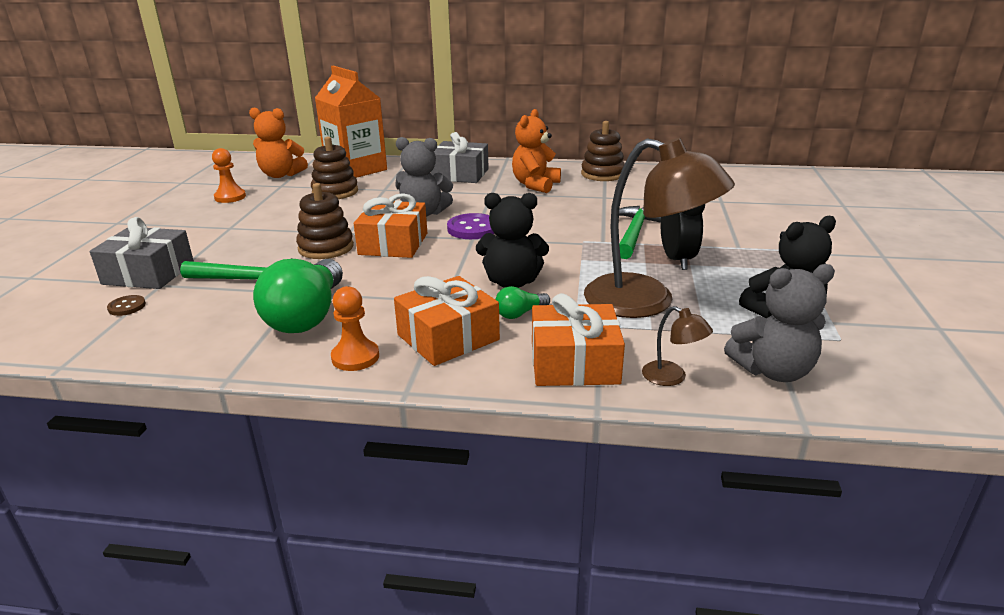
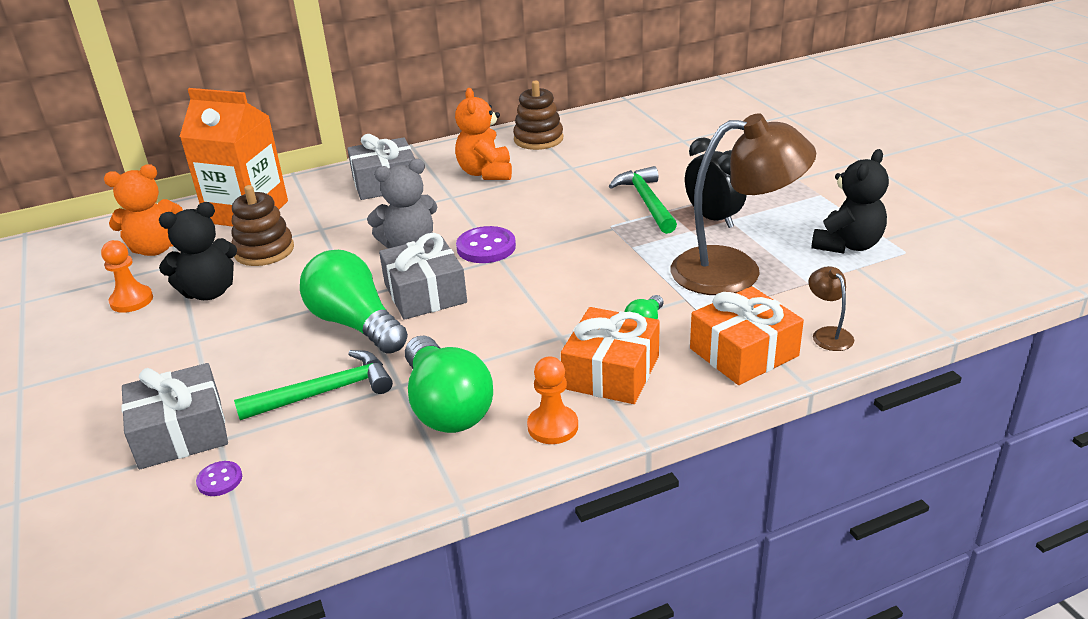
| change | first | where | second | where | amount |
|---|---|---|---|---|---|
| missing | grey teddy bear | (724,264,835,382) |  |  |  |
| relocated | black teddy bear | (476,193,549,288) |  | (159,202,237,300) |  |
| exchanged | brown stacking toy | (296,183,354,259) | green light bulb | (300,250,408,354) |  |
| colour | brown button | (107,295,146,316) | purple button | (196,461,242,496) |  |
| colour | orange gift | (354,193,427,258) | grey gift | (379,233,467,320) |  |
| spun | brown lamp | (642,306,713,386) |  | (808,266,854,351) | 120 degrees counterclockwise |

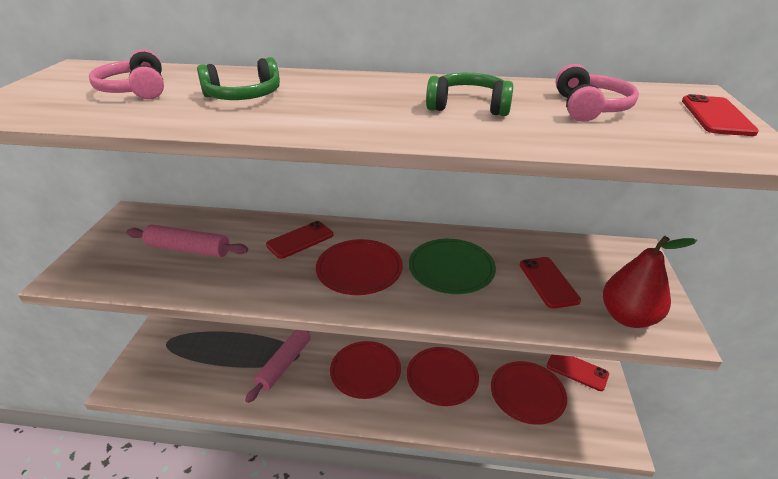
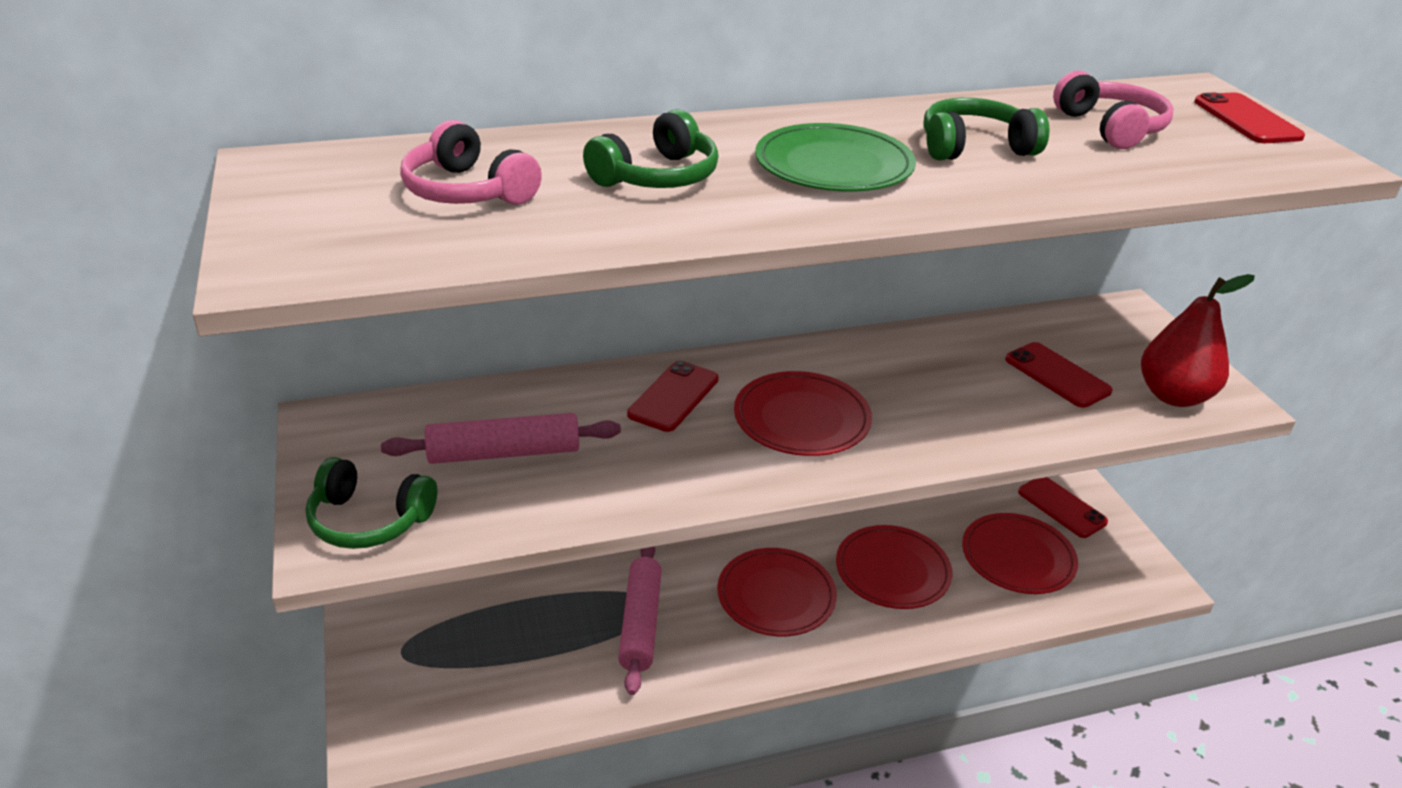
| change | first | where | second | where | amount |
|---|---|---|---|---|---|
| appeared |  |  | green headphones | (306,457,438,549) |  |
| relocated | green plate | (409,239,496,294) |  | (755,123,916,191) |  |
| spun | red phone | (547,355,609,391) |  | (1018,477,1108,538) | 45 degrees clockwise |

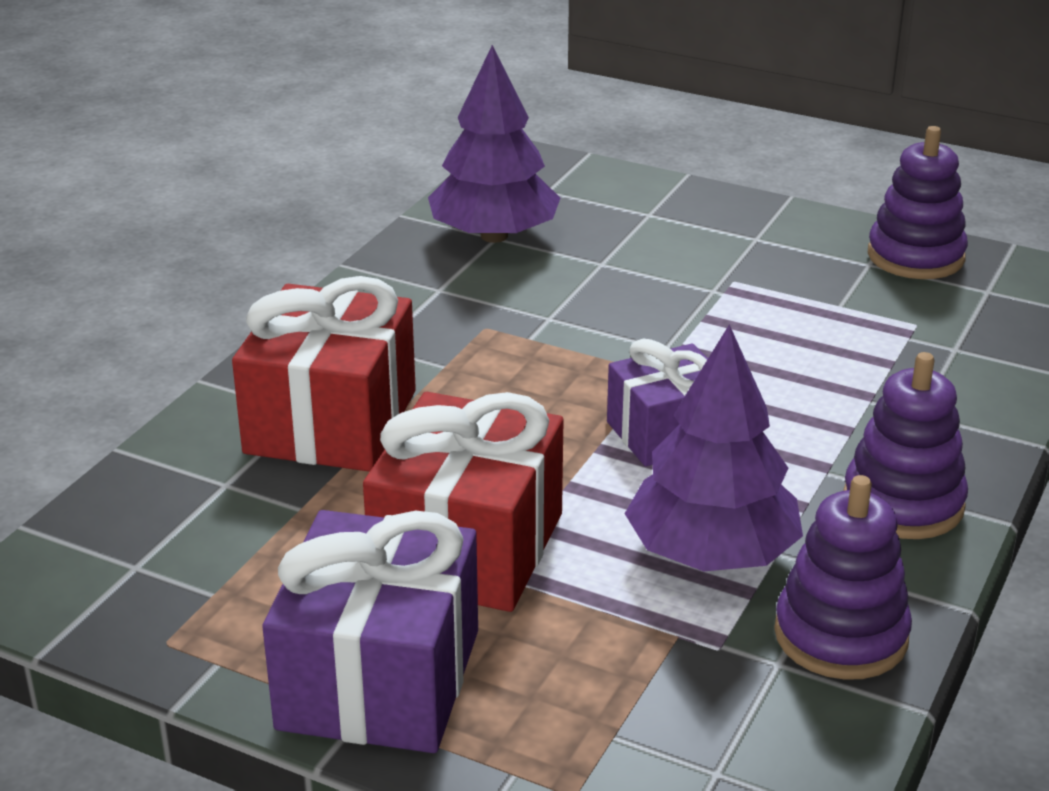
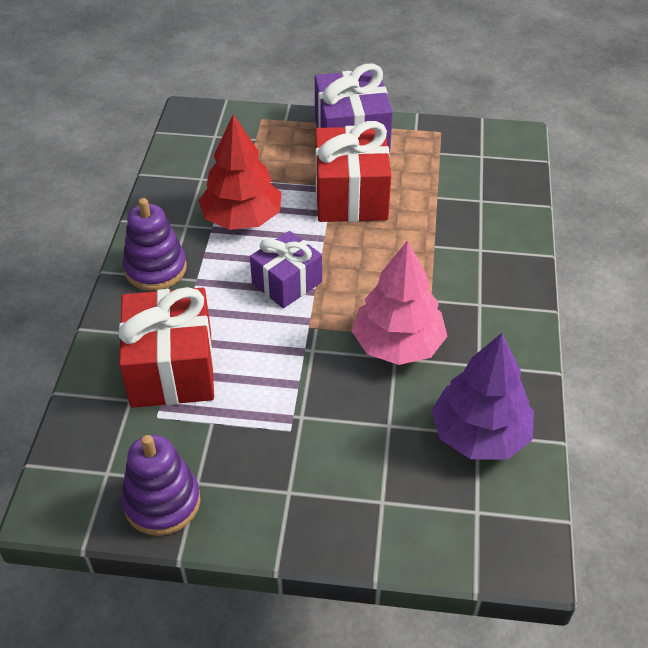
| change | first | where | second | where | amount |
|---|---|---|---|---|---|
| missing | purple stacking toy | (774,475,912,680) |  |  |  |
| appeared |  |  | pink tree | (352,240,447,365) |  |
| relocated | red gift | (232,276,416,472) |  | (118,287,214,408) |  |
| colour | purple tree | (624,324,803,571) | red tree | (198,114,282,230) |  |

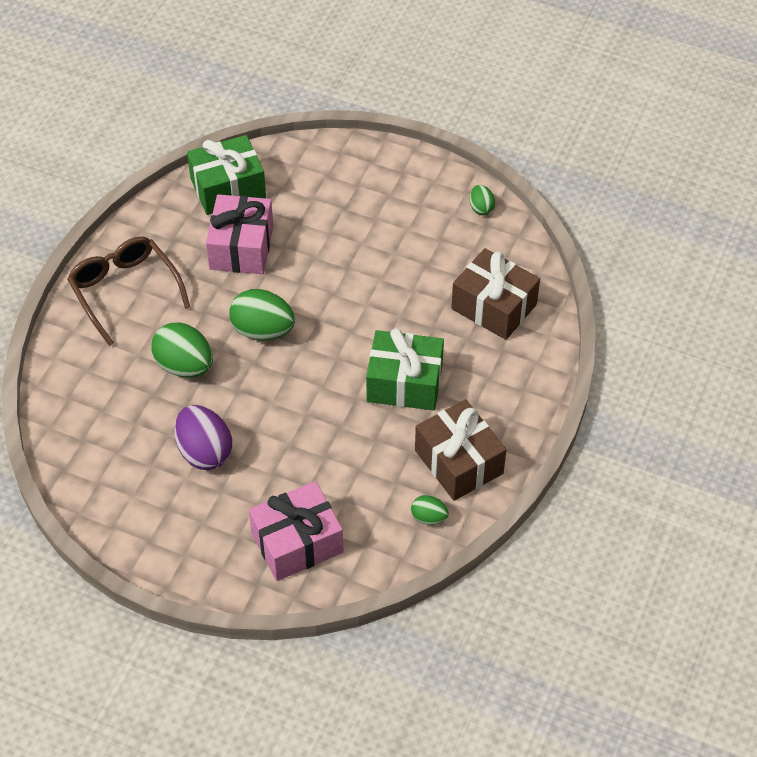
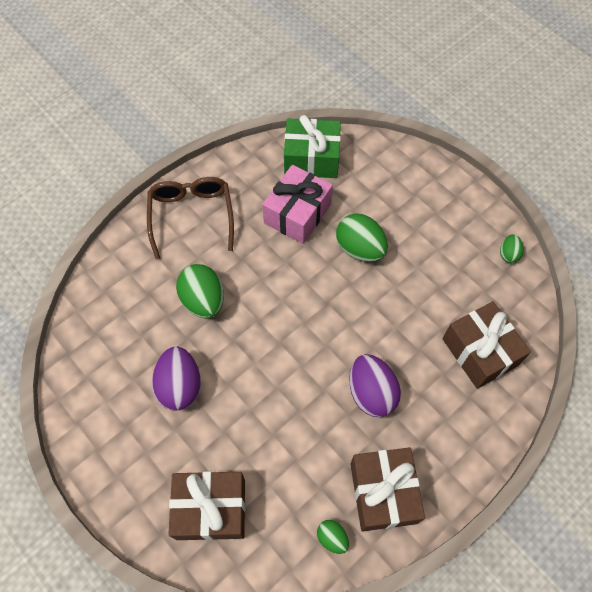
| change | first | where | second | where | amount |
|---|---|---|---|---|---|
| relocated | green egg | (229,289,295,341) |  | (336,213,388,262) |  |
| exchanged | green gift | (366,328,444,411) | purple egg | (350,354,401,417) |  |
| colour | pink gift | (249,481,344,581) | brown gift | (168,471,245,540) |  |

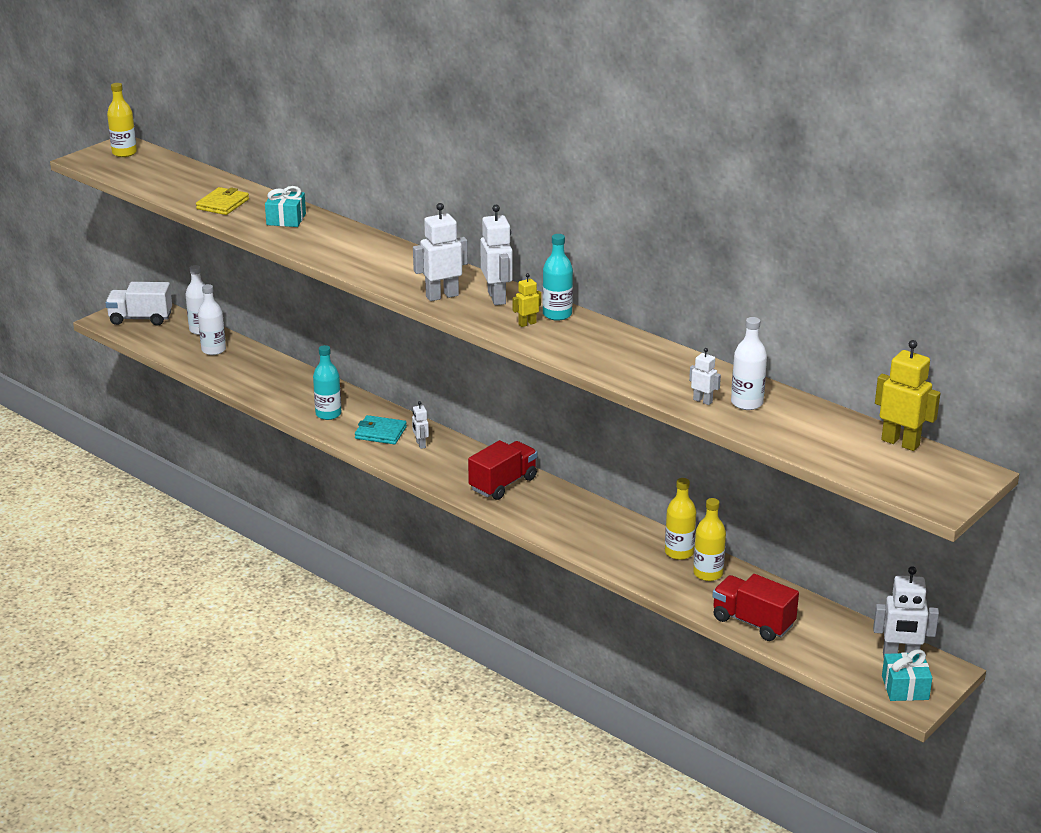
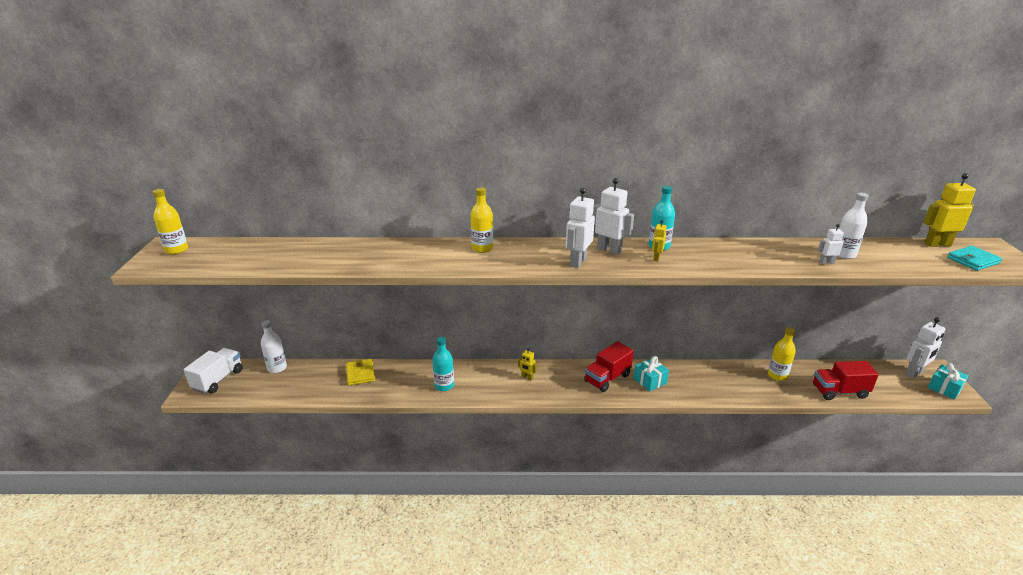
| change | first | where | second | where | amount |
|---|---|---|---|---|---|
| missing | white bottle | (198,284,226,355) |  |  |  |
| relocated | yellow wallet | (196,187,249,215) |  | (346,359,375,386) |  |
| relocated | turquoise gift | (265,186,306,227) |  | (634,356,669,391) |  |
| relocated | turquoise wallet | (355,415,407,444) |  | (947,246,1002,271) |  |
| relocated | yellow bottle | (665,478,696,560) |  | (470,187,493,253) |  |
| colour | white robot | (412,401,429,449) | yellow robot | (518,348,537,380) |  |
| spun | white truck | (105,282,172,325) |  | (184,348,243,394) | 150 degrees clockwise |
| spun | red truck | (468,440,537,500) |  | (584,341,634,392) | 135 degrees counterclockwise |

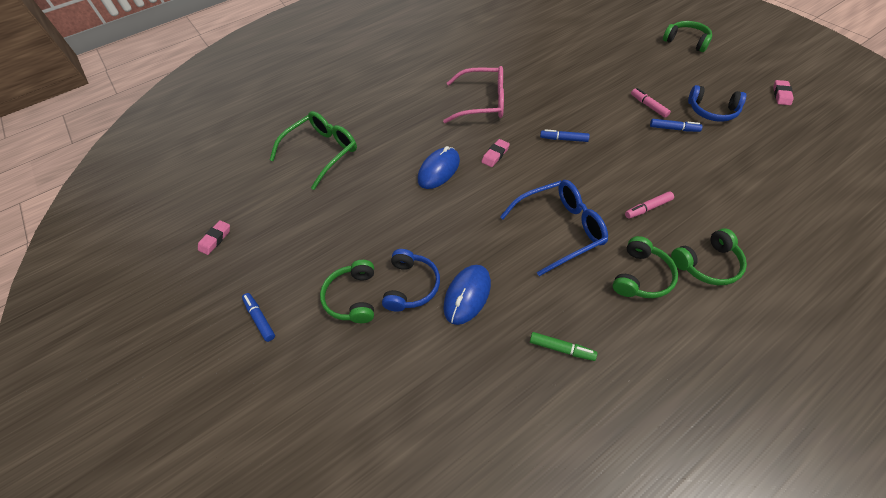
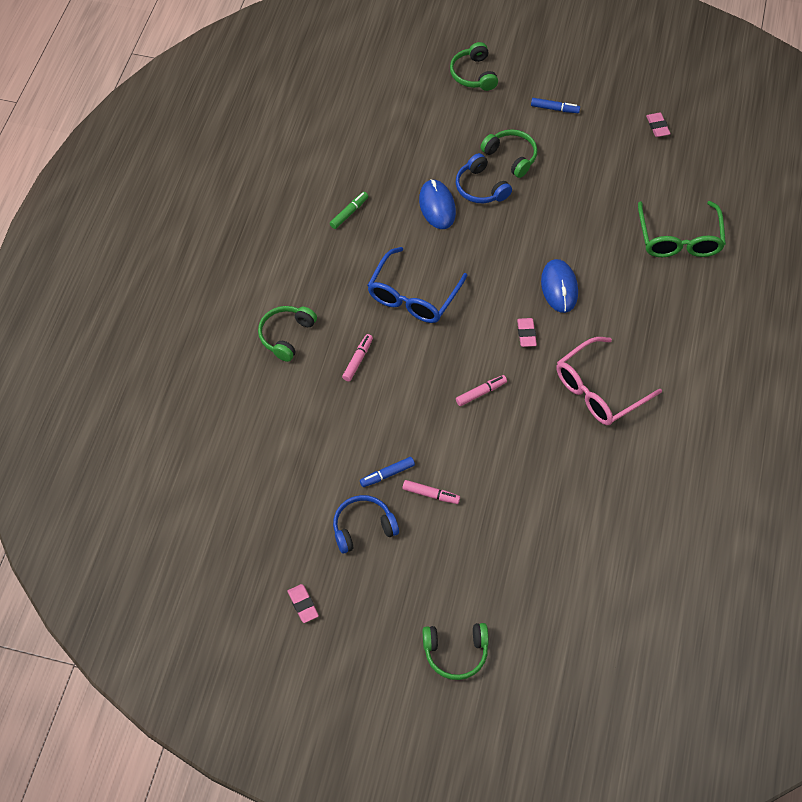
| change | first | where | second | where | amount |
|---|---|---|---|---|---|
| relocated | green headphones | (613,236,678,298) |  | (450,42,498,91) |  |
| colour | blue marker | (540,129,590,142) | pink marker | (456,375,507,406) |  |
| spun | green marker | (530,332,597,361) |  | (330,192,368,229) | 150 degrees clockwise |

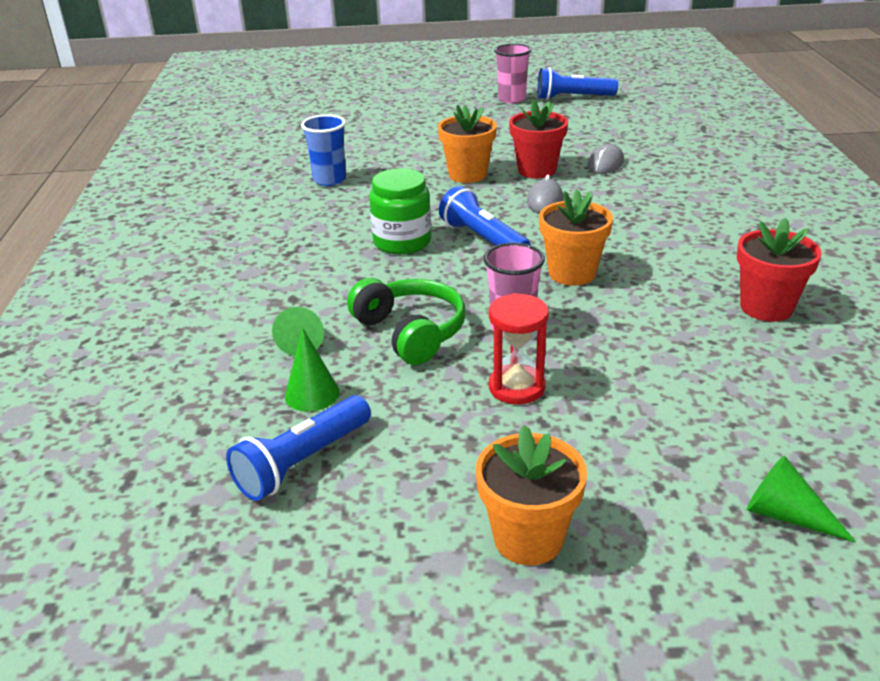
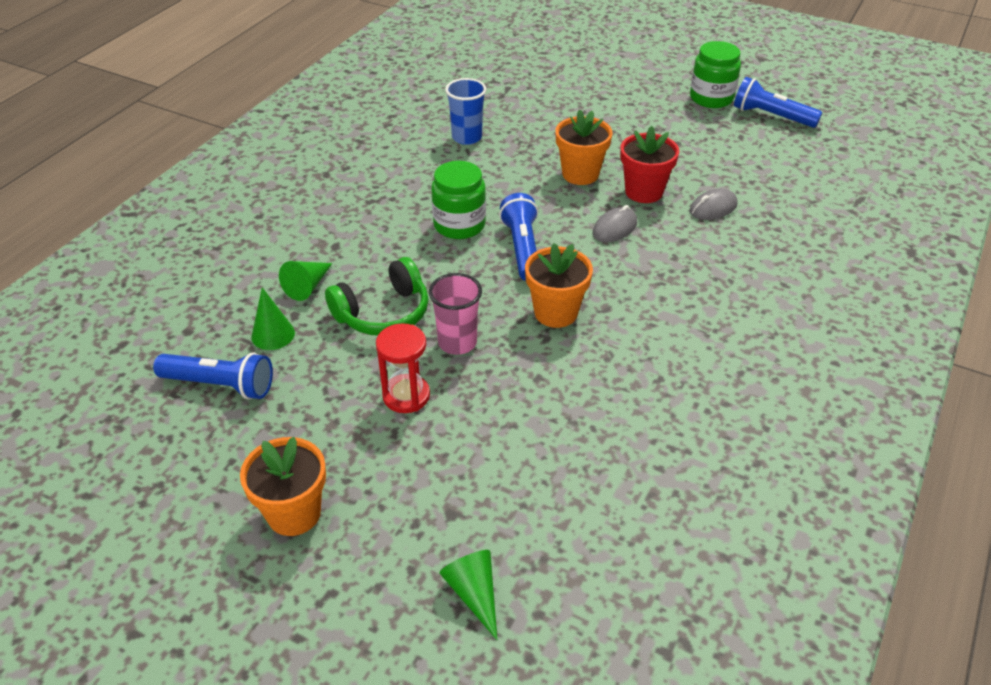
| change | first | where | second | where | amount |
|---|---|---|---|---|---|
| missing | red flower pot | (737,218,822,322) |  |  |  |
| exchanged | pink cup | (494,44,531,104) | green jar | (690,41,741,108) |  |
| spun | blue flashlight | (226,395,371,501) |  | (153,352,273,399) | 150 degrees counterclockwise |
| spun | green headphones | (347,278,466,365) |  | (325,257,428,335) | 60 degrees clockwise |

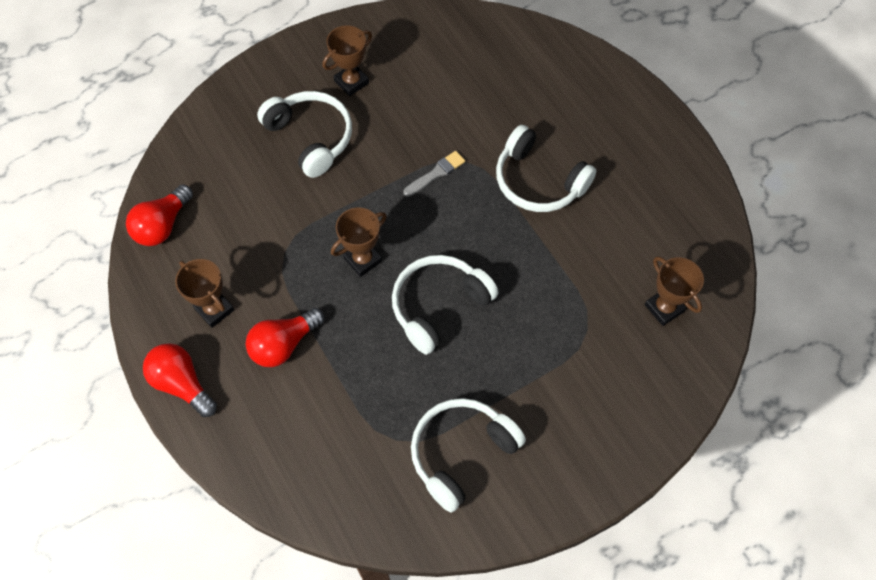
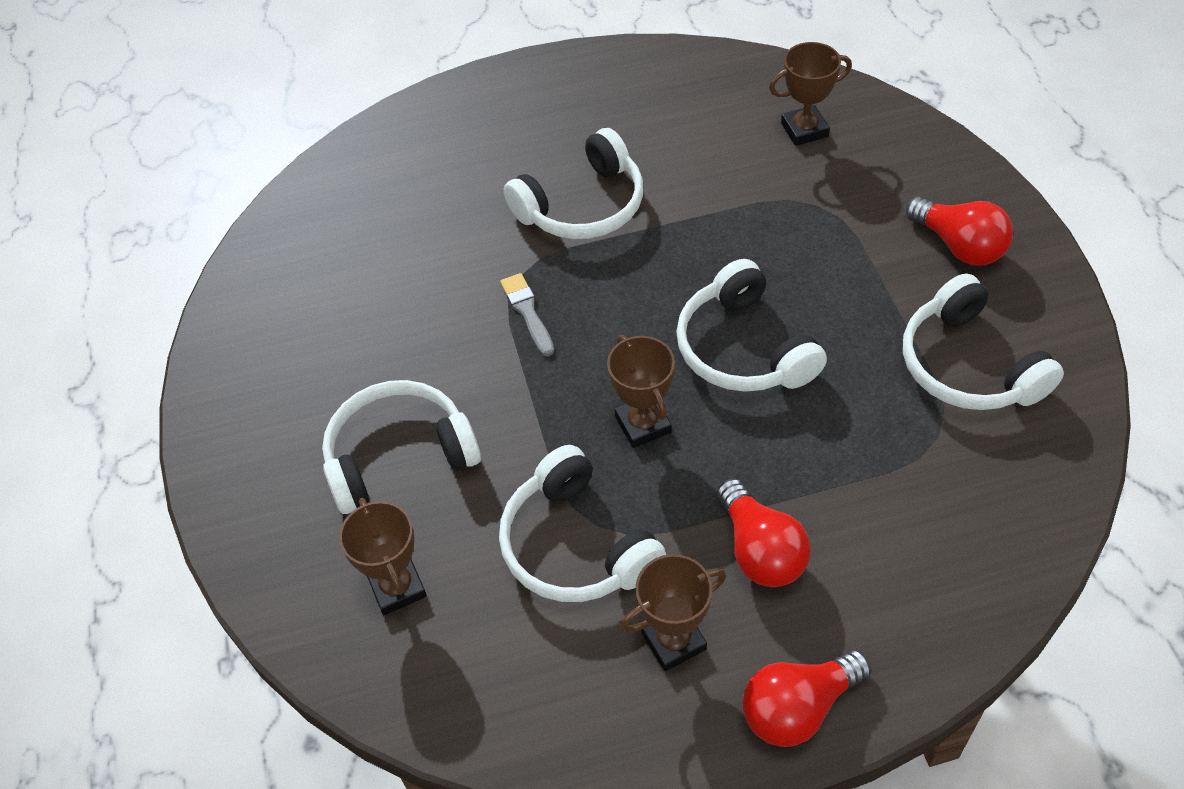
| change | first | where | second | where | amount |
|---|---|---|---|---|---|
| appeared |  |  | white headphones | (499,445,666,602) |  |
| relocated | red light bulb | (126,184,193,246) |  | (906,197,1013,266) |  |
| relocated | brown trophy | (322,25,372,96) |  | (339,498,427,615) |  |

